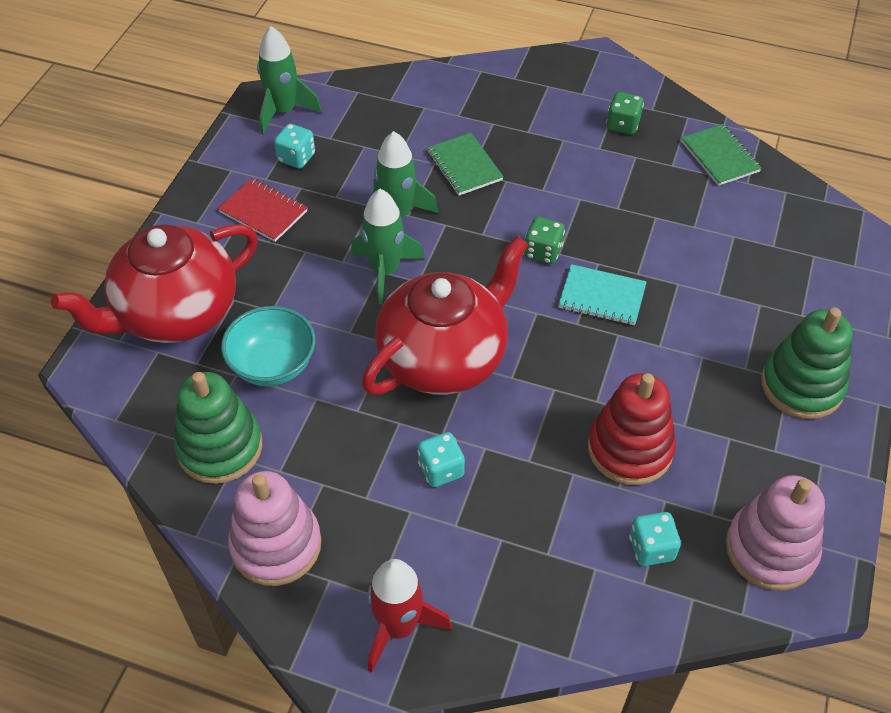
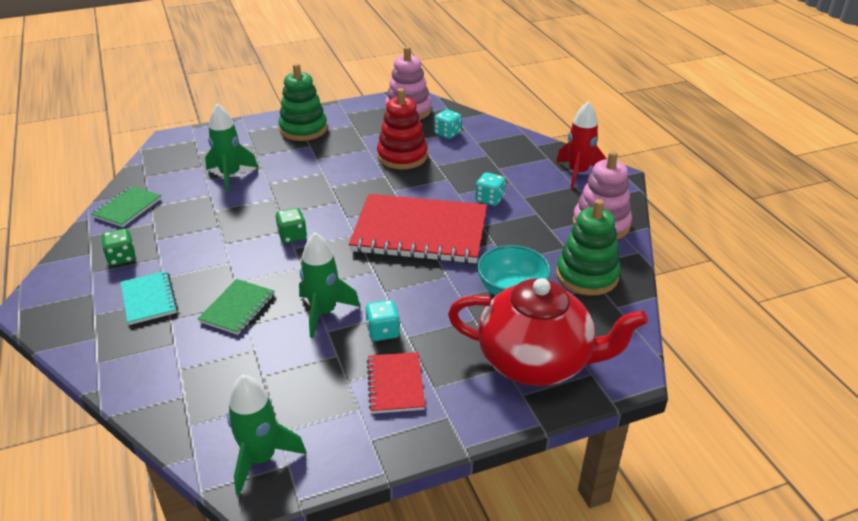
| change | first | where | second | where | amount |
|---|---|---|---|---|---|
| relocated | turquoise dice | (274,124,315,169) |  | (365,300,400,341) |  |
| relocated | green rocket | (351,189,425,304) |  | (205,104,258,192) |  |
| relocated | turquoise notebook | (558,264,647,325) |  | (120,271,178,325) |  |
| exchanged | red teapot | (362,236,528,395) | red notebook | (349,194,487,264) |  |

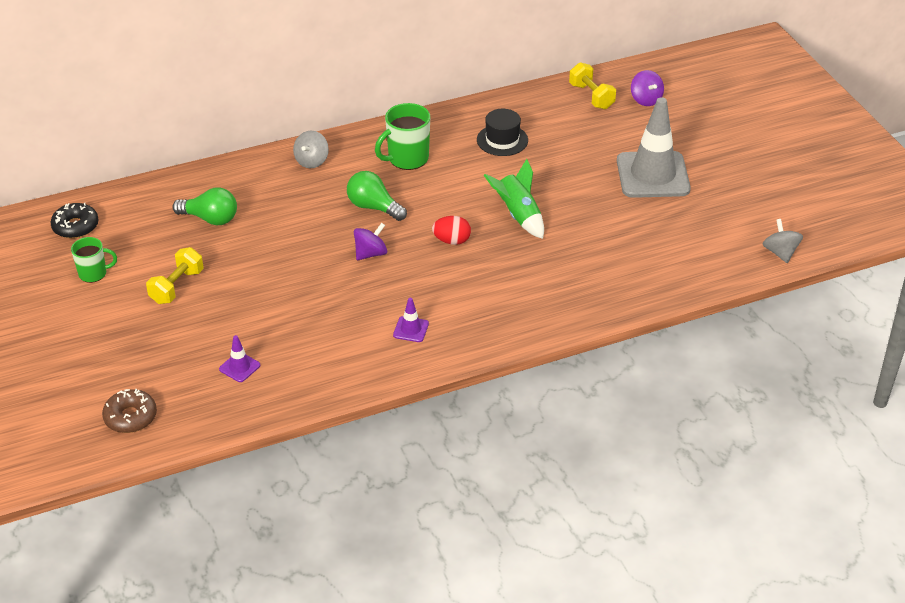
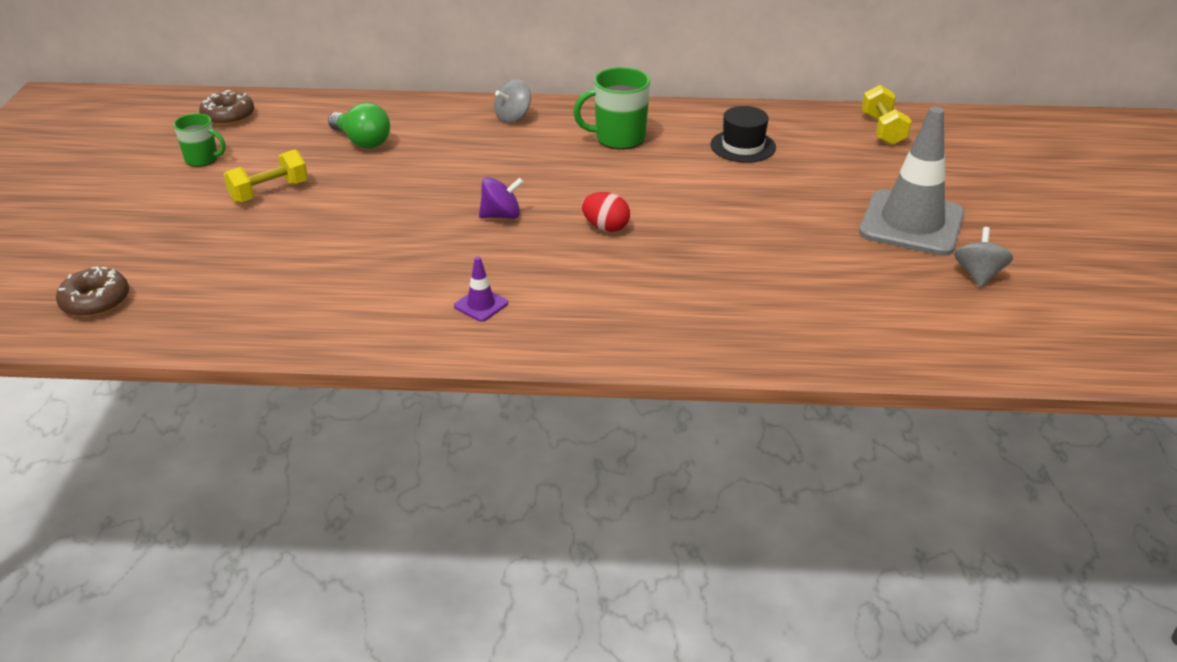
| change | first | where | second | where | amount |
|---|---|---|---|---|---|
| missing | purple traffic cone | (219,335,260,382) |  |  |  |
| missing | green light bulb | (347,171,407,221) |  |  |  |
| missing | green rocket | (484,159,544,239) |  |  |  |
| missing | purple spinning top | (631,70,664,106) |  |  |  |
| relocated | grey spinning top | (763,219,803,263) |  | (954,227,1013,287) |  |
| colour | black donut | (51,203,99,239) | brown donut | (199,90,254,126) |  |

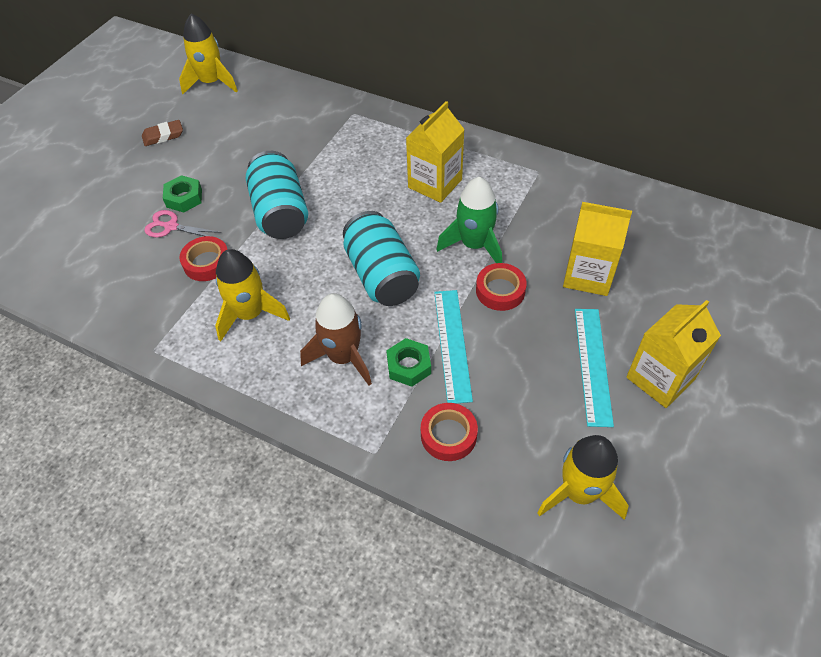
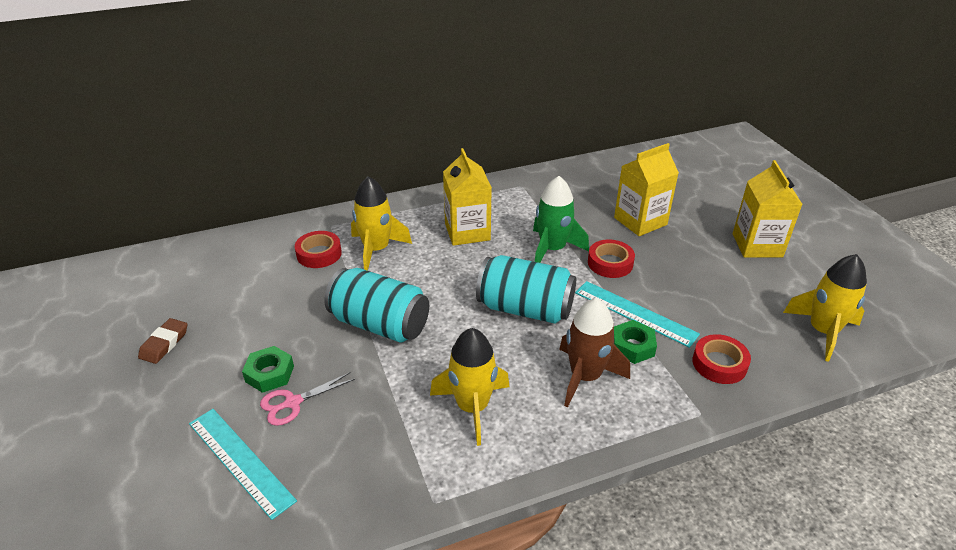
| change | first | where | second | where | amount |
|---|---|---|---|---|---|
| relocated | yellow rocket | (179,13,238,94) |  | (351,176,412,271) |  |
| relocated | red tape | (179,236,228,281) |  | (295,231,342,268) |  |
| relocated | turquoise ruler | (575,309,614,427) |  | (189,409,297,520) |  |

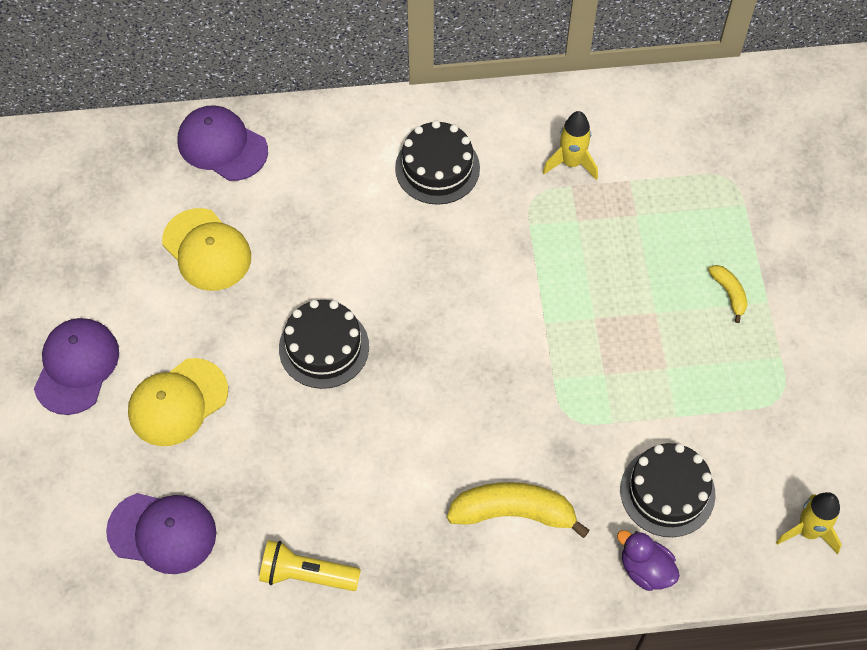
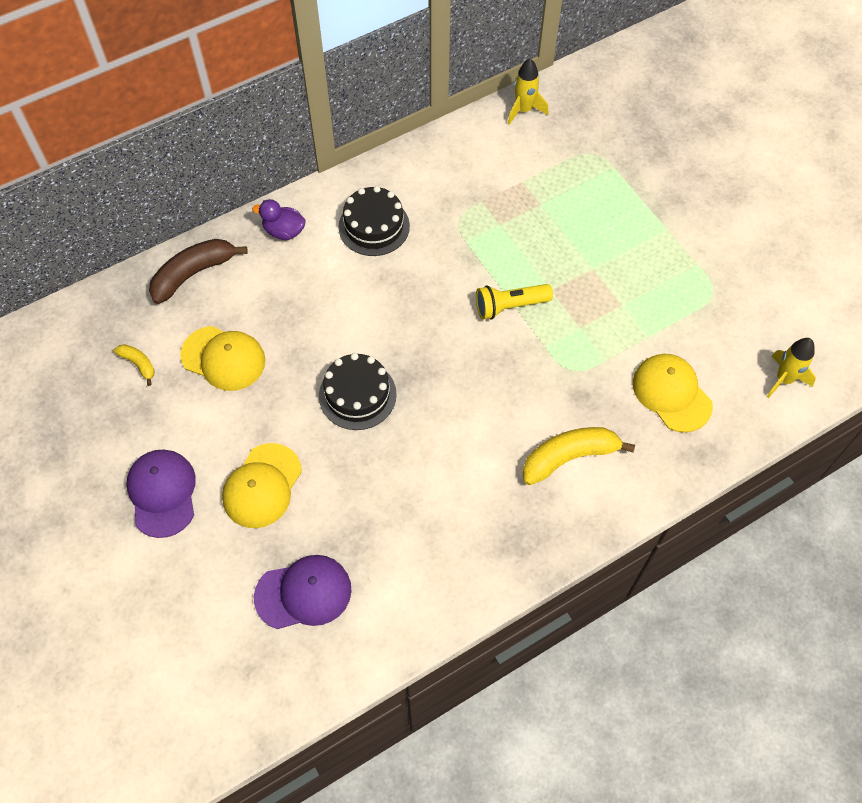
| change | first | where | second | where | amount |
|---|---|---|---|---|---|
| relocated | yellow flashlight | (259,540,361,591) |  | (476,284,553,320) |  |
| relocated | yellow rocket | (543,111,598,180) |  | (508,58,549,125) |  |
| relocated | purple duck | (617,530,680,591) |  | (252,199,306,240) |  |
| relocated | yellow banana | (708,265,747,323) |  | (114,344,155,386) |  |
| exchanged | purple cap | (178,105,268,181) | brown banana | (149,239,248,304) |  |
| exchanged | black cake | (620,443,716,537) | yellow cap | (633,354,713,432) |  |

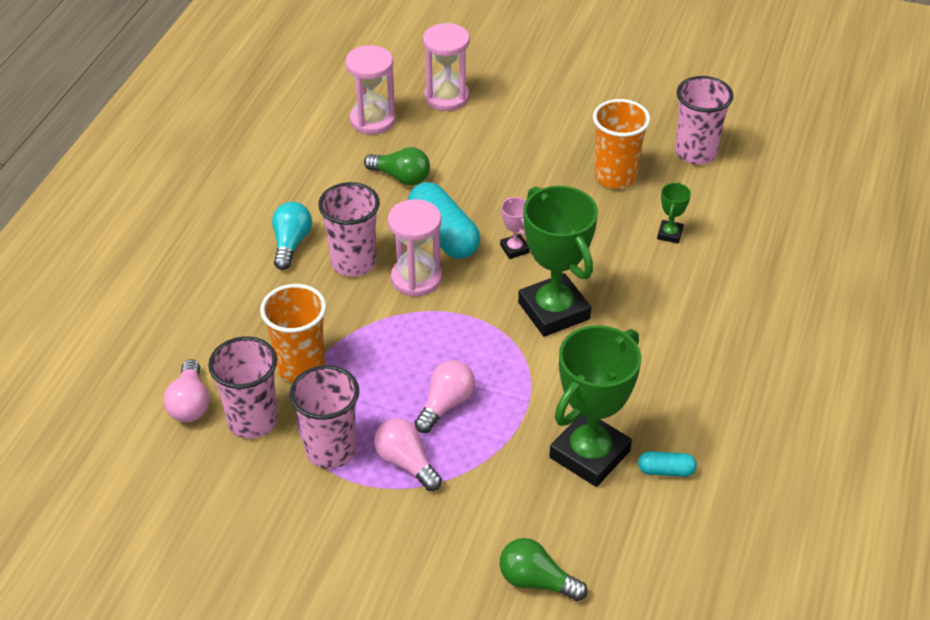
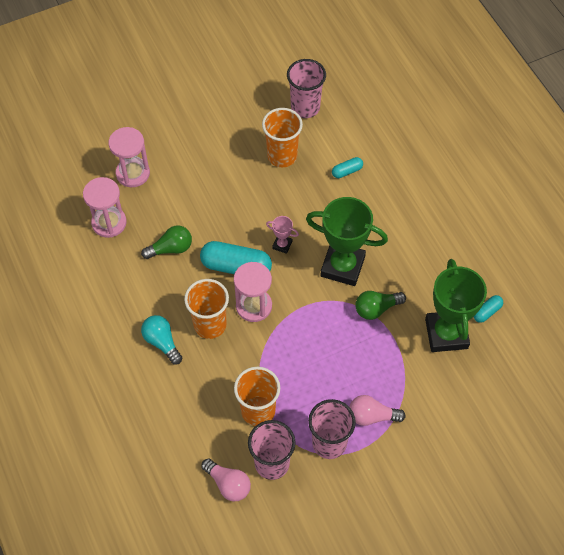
| change | first | where | second | where | amount |
|---|---|---|---|---|---|
| missing | pink light bulb | (414,360,475,433) |  |  |  |
| relocated | green light bulb | (500,538,588,601) |  | (355,291,406,320) |  |
| exchanged | green trophy | (657,182,691,244) | turquoise capsule | (332,157,363,178) |  |
| colour | pink cup | (318,182,380,277) | orange cup | (184,279,229,339) |  |

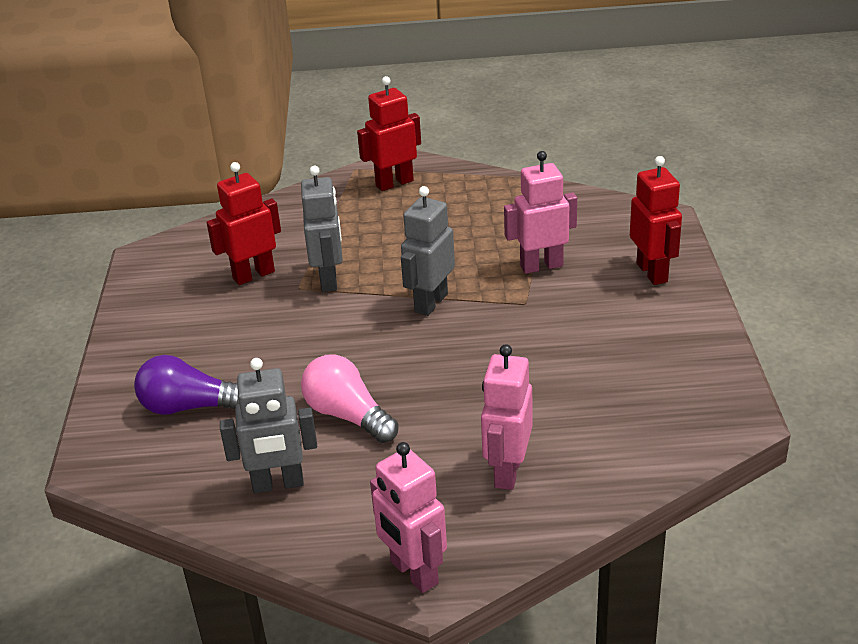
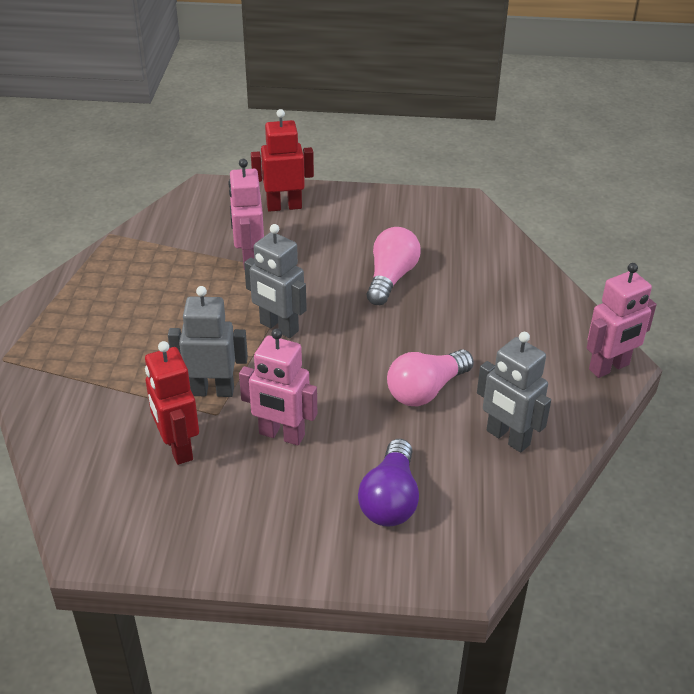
| change | first | where | second | where | amount |
|---|---|---|---|---|---|
| missing | red robot | (357,76,421,191) |  |  |  |
| appeared |  |  | pink light bulb | (367,227,421,305) |  |
| relocated | pink robot | (481,344,533,490) |  | (239,328,317,446) |  |
| spun | grey robot | (220,358,317,493) |  | (477,332,551,453) | 135 degrees clockwise |

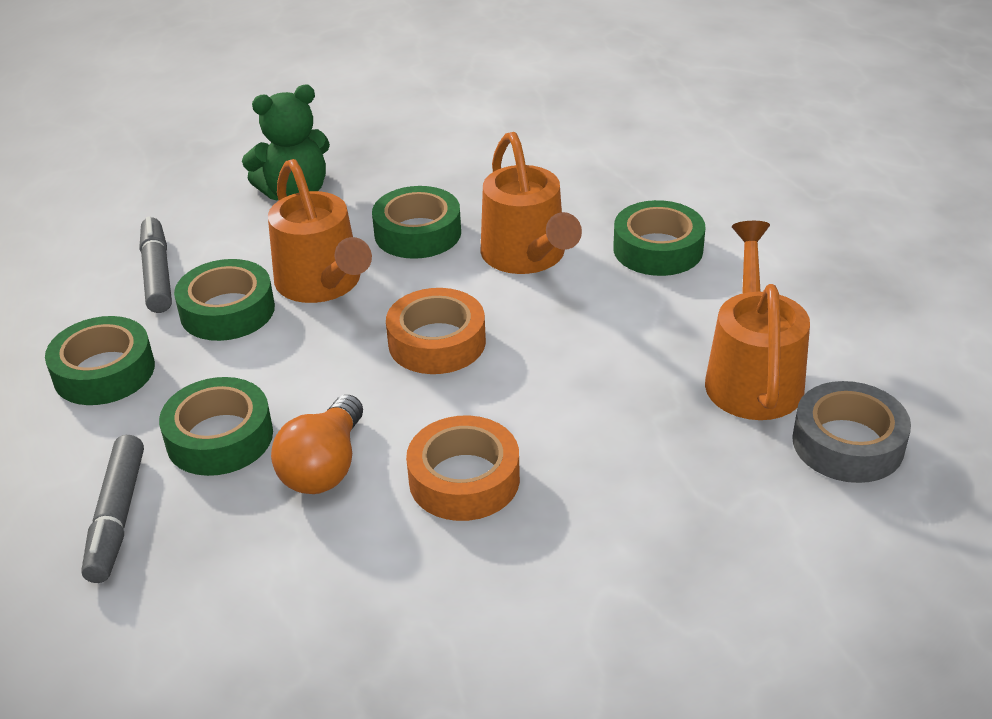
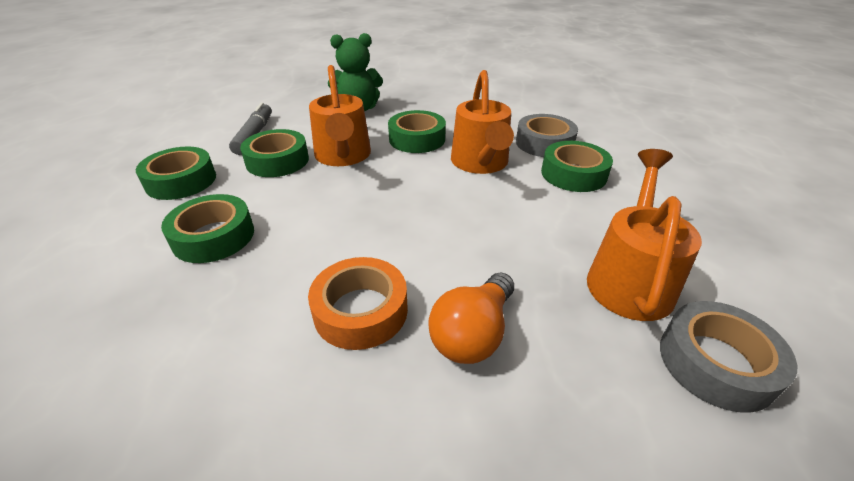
| change | first | where | second | where | amount |
|---|---|---|---|---|---|
| missing | grey marker | (81,435,144,583) |  |  |  |
| missing | orange tape | (386,288,486,374) |  |  |  |
| appeared |  |  | grey tape | (516,114,578,157) |  |
| relocated | orange light bulb | (271,395,363,494) |  | (428,272,514,364) |  |

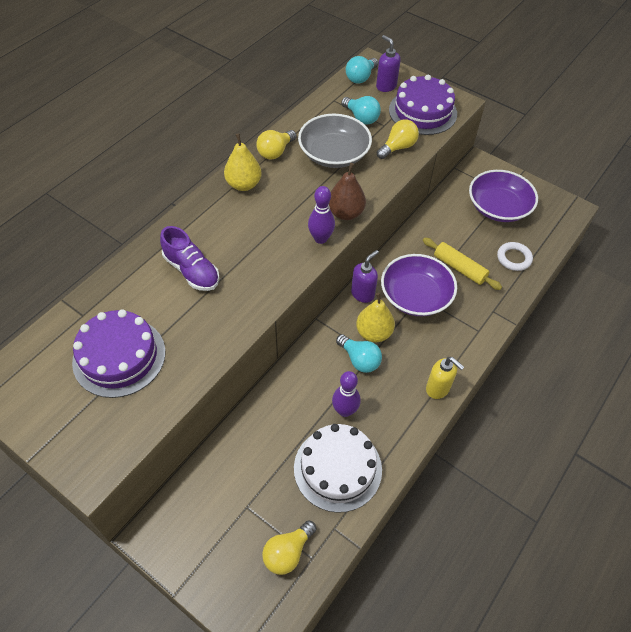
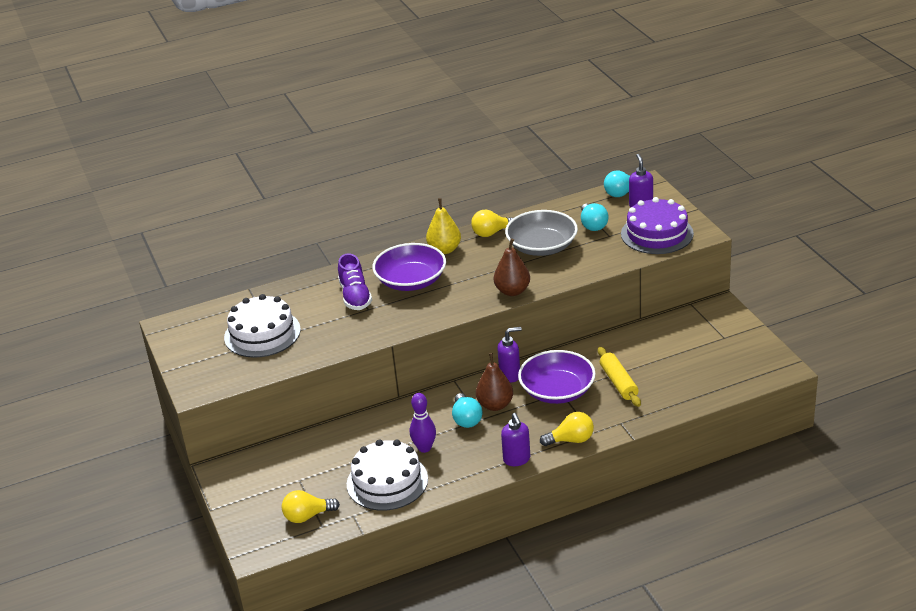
| change | first | where | second | where | amount |
|---|---|---|---|---|---|
| missing | purple bowling pin | (308,186,335,244) |  |  |  |
| missing | white ring | (497,242,533,271) |  |  |  |
| relocated | yellow light bulb | (377,119,419,159) |  | (540,412,594,446) |  |
| relocated | purple bowl | (469,170,538,222) |  | (372,243,446,291) |  |
| colour | purple cake | (72,309,165,398) | white cake | (224,294,301,358) |  |
| colour | yellow pear | (356,293,395,342) | brown pear | (476,353,513,411) |  |
| colour | yellow soap dispenser | (426,357,464,399) | purple soap dispenser | (501,413,530,466) |  |

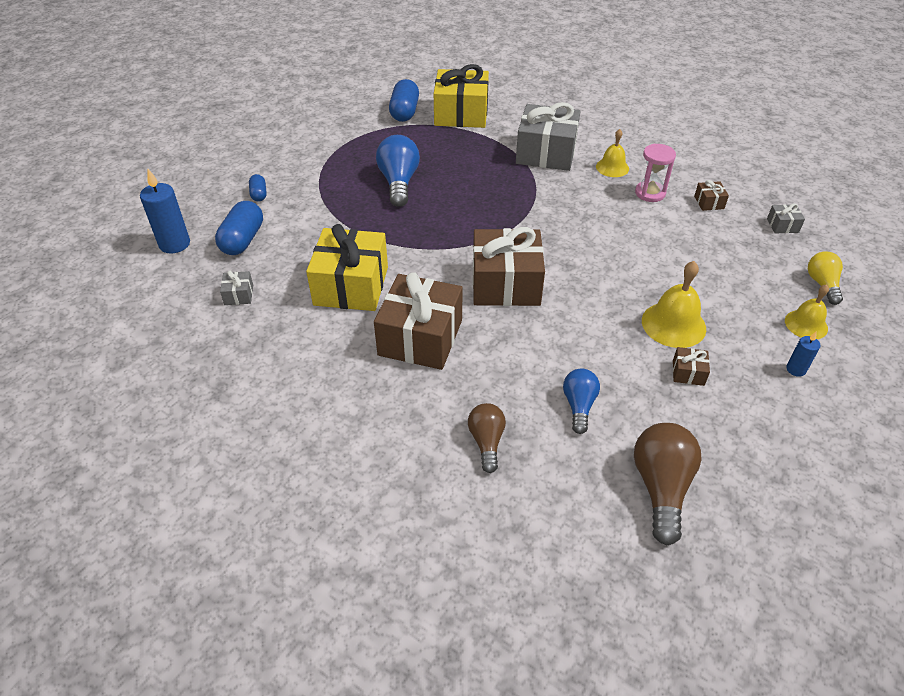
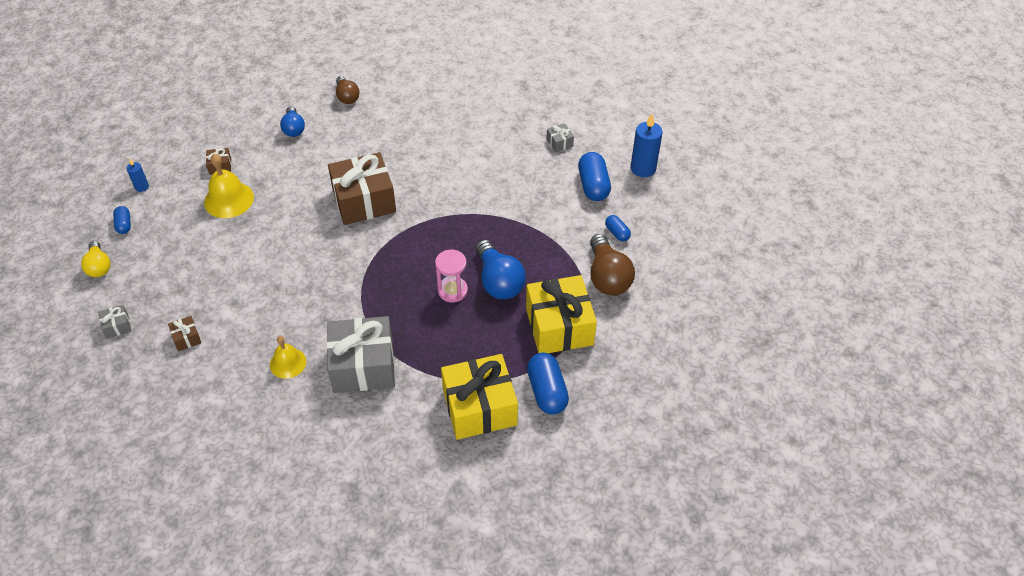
| change | first | where | second | where | amount |
|---|---|---|---|---|---|
| missing | brown gift | (374,272,463,370) |  |  |  |
| relocated | yellow gift | (306,224,388,311) |  | (526,275,597,353) |  |
| relocated | brown light bulb | (634,423,702,545) |  | (590,234,635,295) |  |
| relocated | pink hourglass | (635,144,676,202) |  | (435,249,468,303) |  |
| exchanged | yellow bell | (785,284,829,339) | blue capsule | (113,206,131,234) |  |

